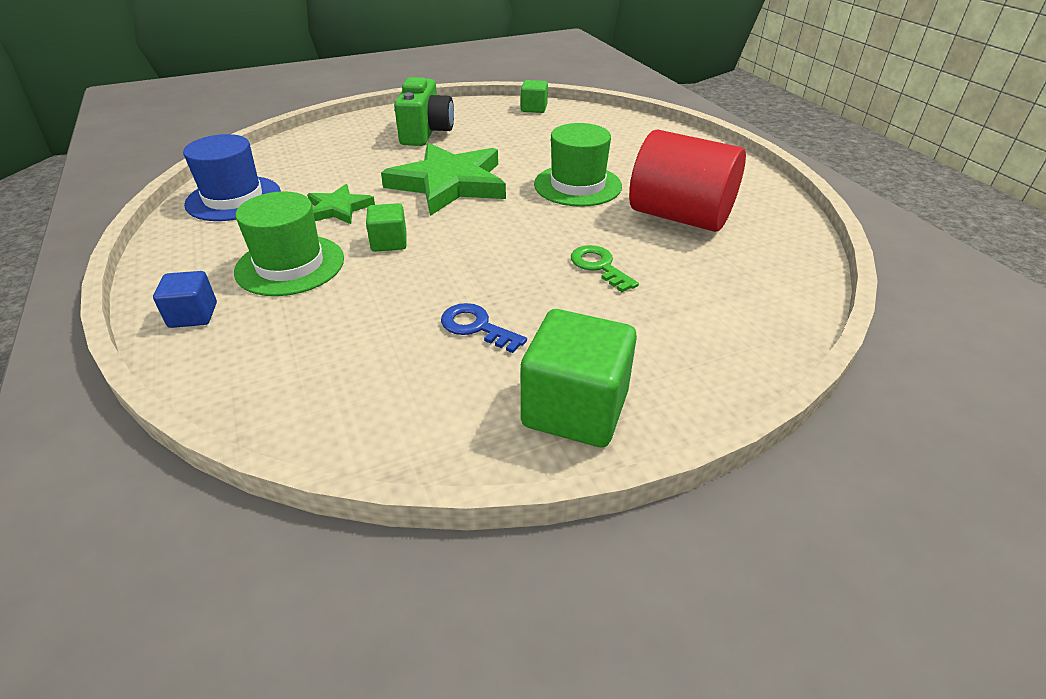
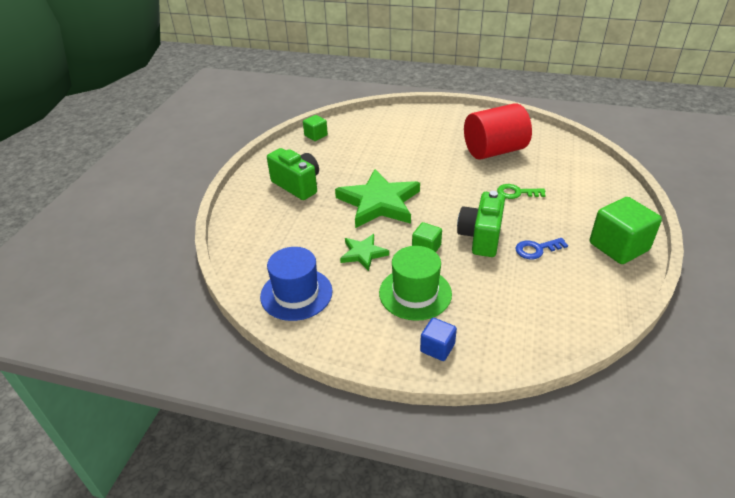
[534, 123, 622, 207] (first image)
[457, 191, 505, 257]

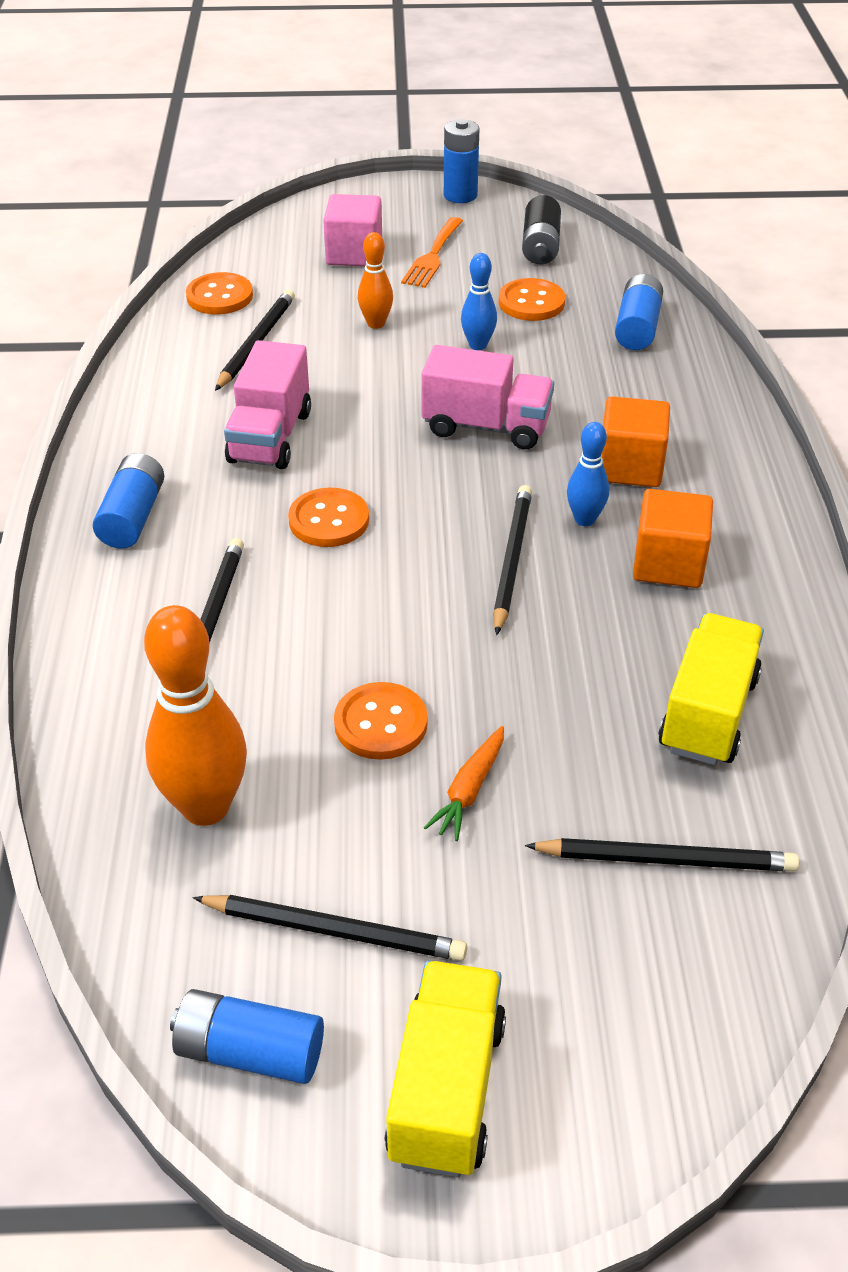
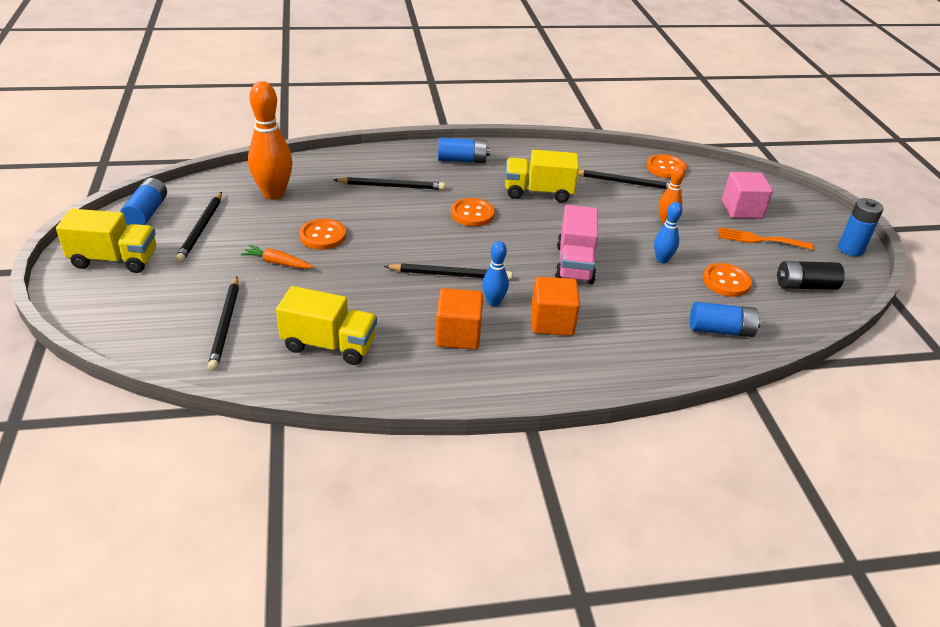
[505, 150, 579, 203]

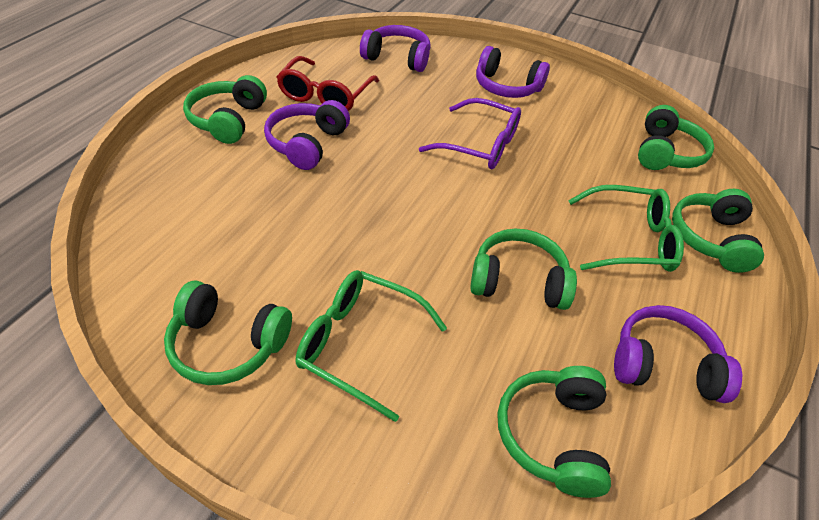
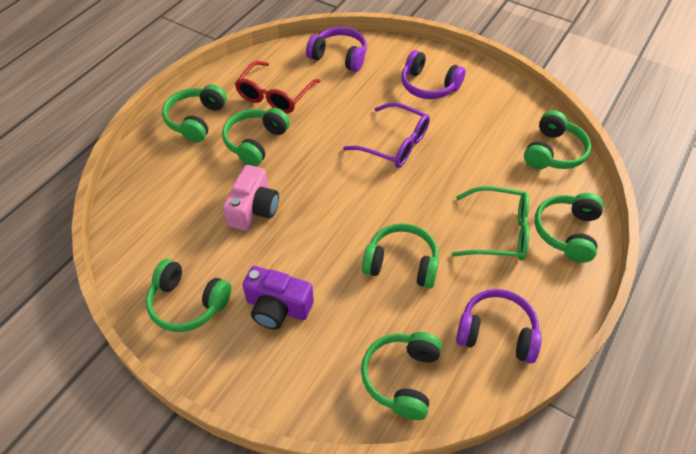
[223, 165, 279, 231]
[242, 266, 314, 330]
[222, 108, 290, 166]

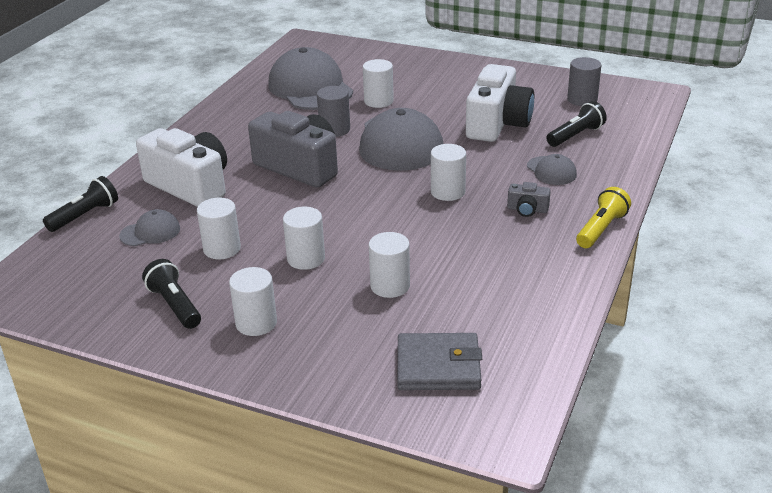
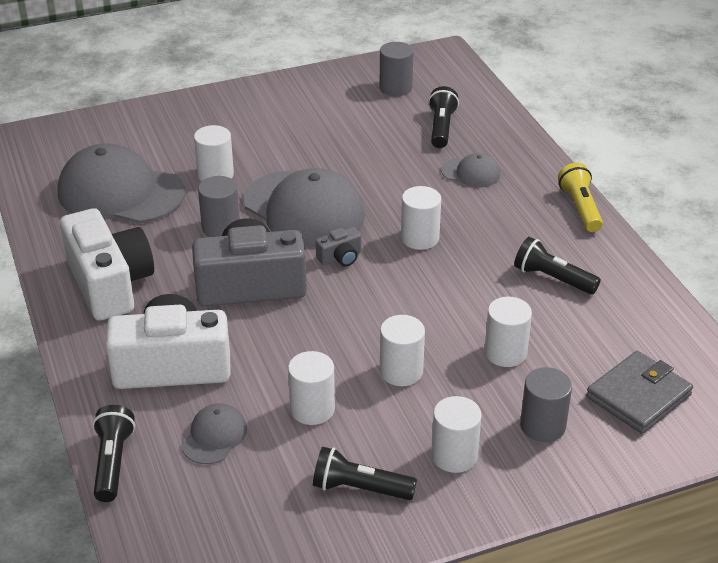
[514, 237, 601, 295]
[520, 367, 572, 442]
[60, 208, 154, 321]
[316, 227, 361, 266]

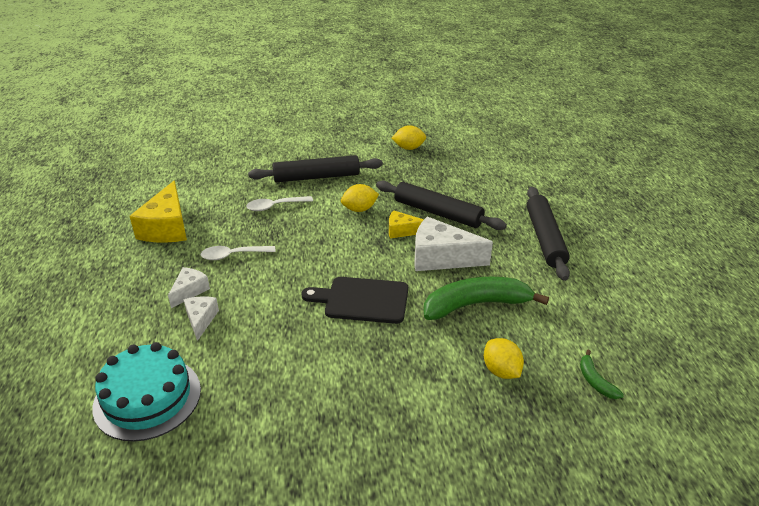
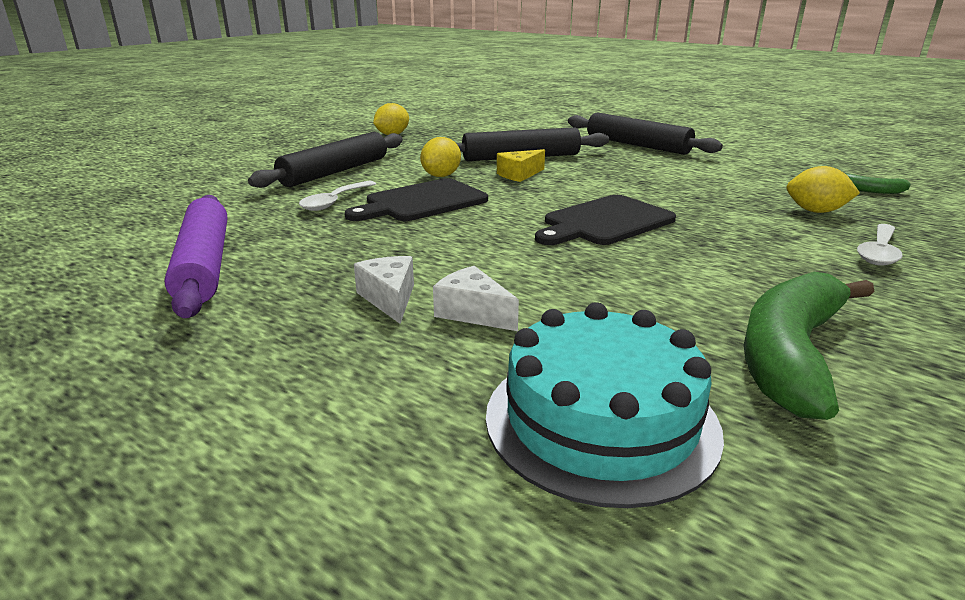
[414, 217, 493, 271] (first image)
[345, 178, 488, 221]
[857, 224, 903, 266]
[744, 272, 875, 420]
[164, 195, 227, 318]

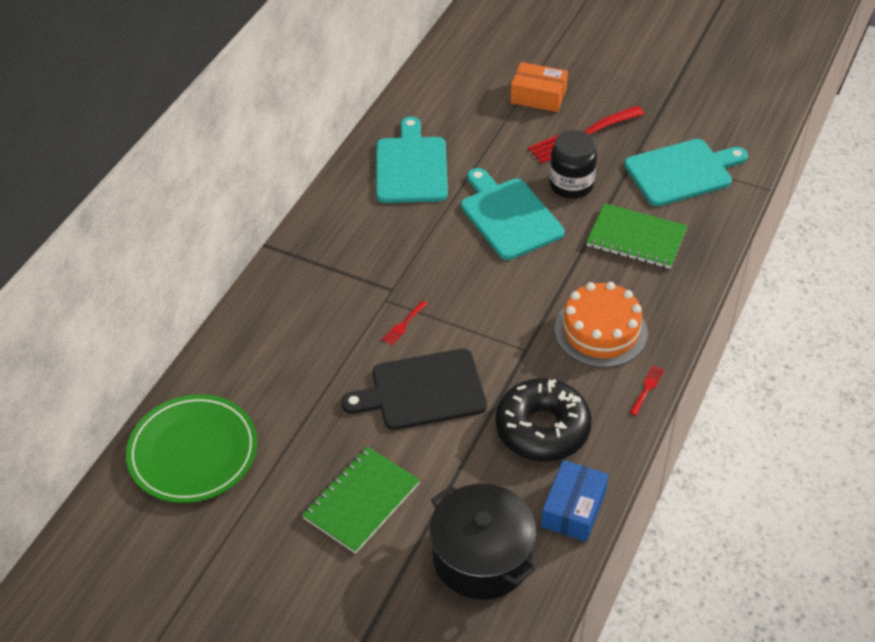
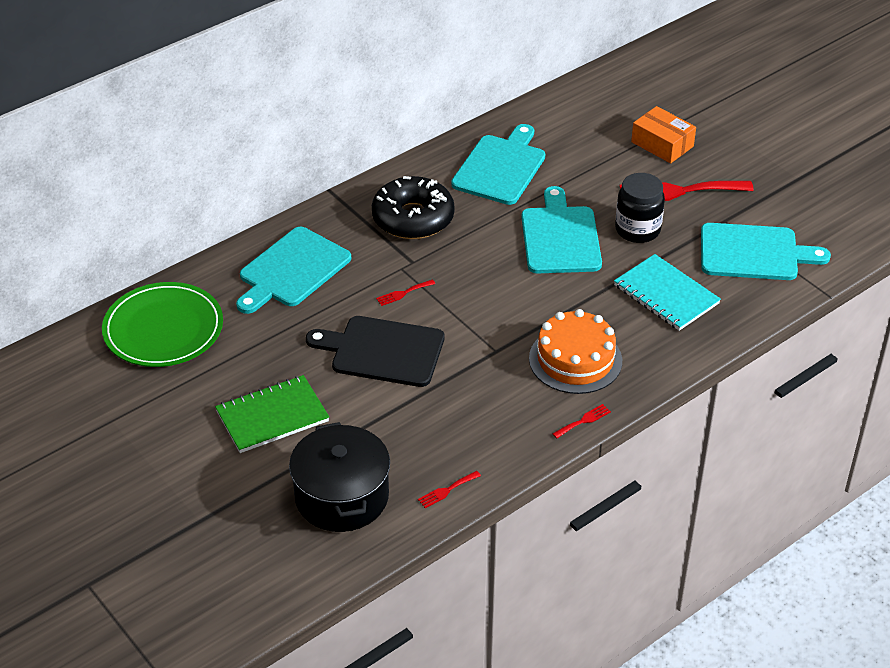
[236, 227, 351, 314]
[372, 176, 455, 239]
[418, 471, 481, 508]
[614, 254, 721, 331]

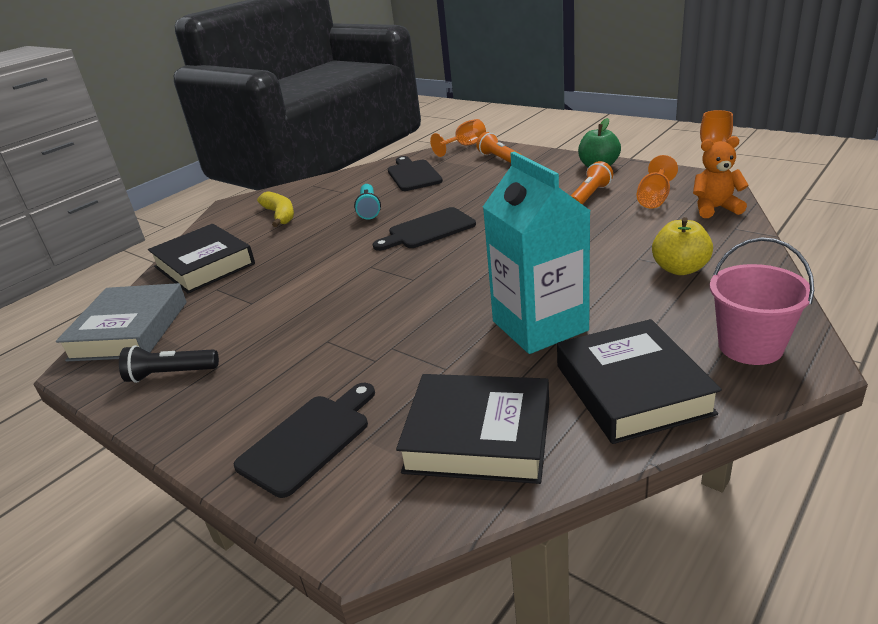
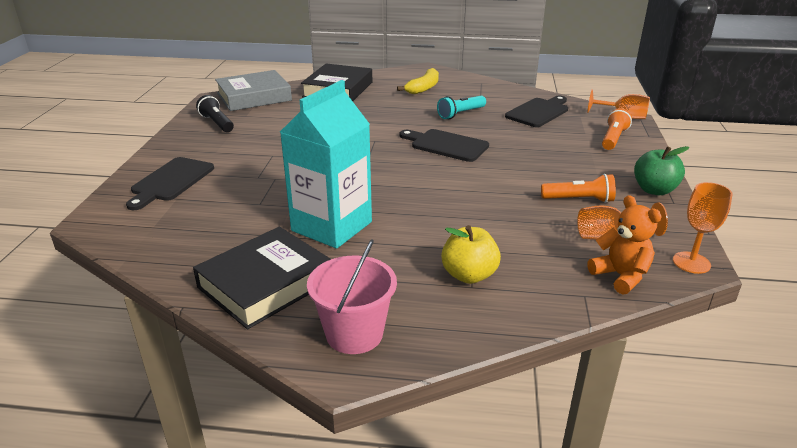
[396, 374, 549, 484] (first image)
[126, 157, 214, 210]

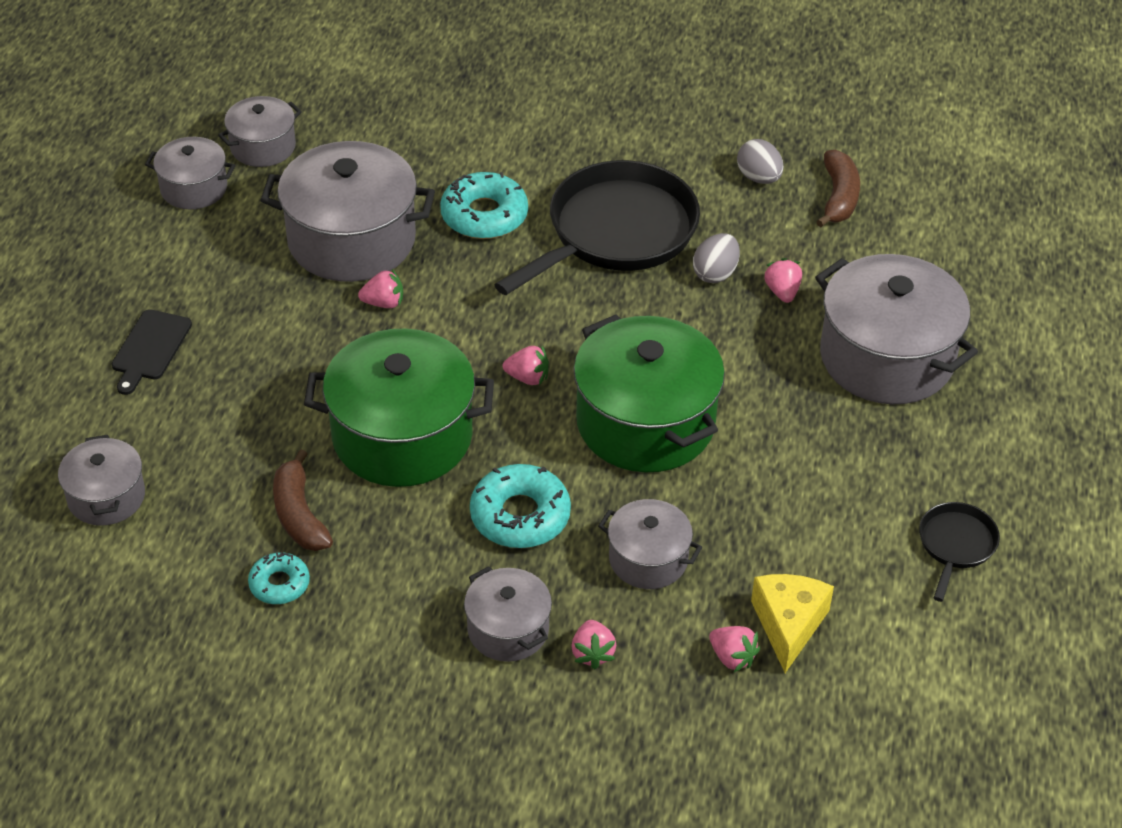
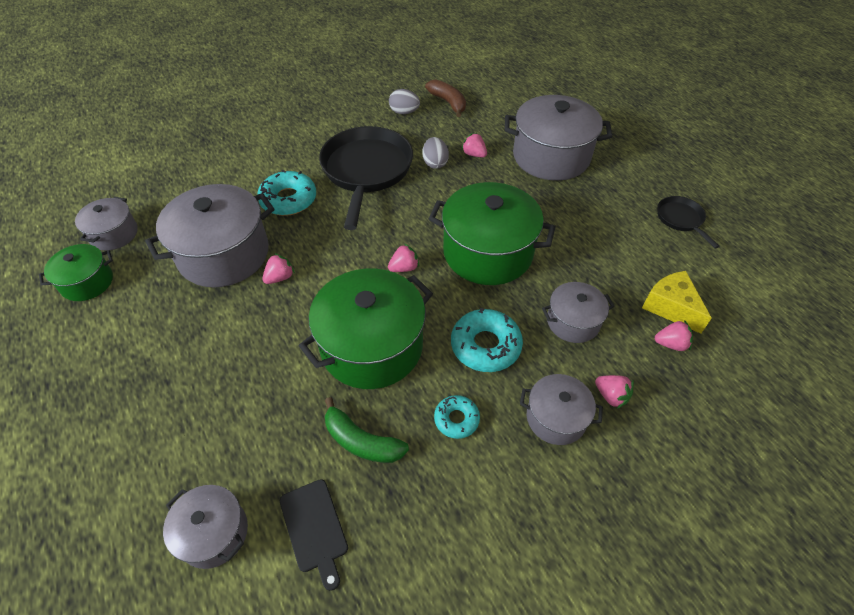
[280, 479, 348, 591]
[434, 395, 480, 439]
[39, 244, 113, 301]
[325, 397, 409, 463]

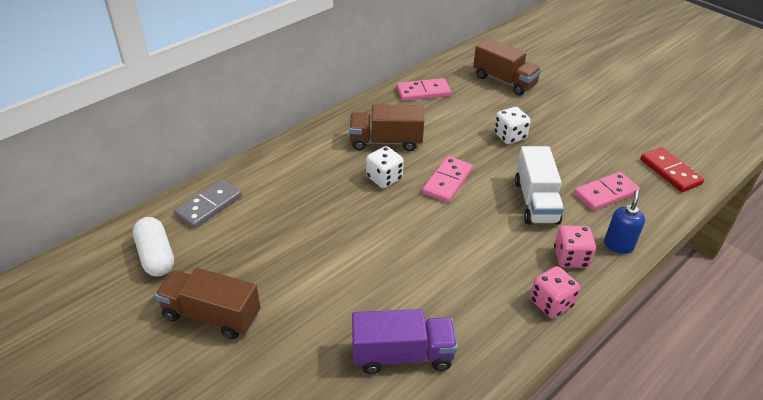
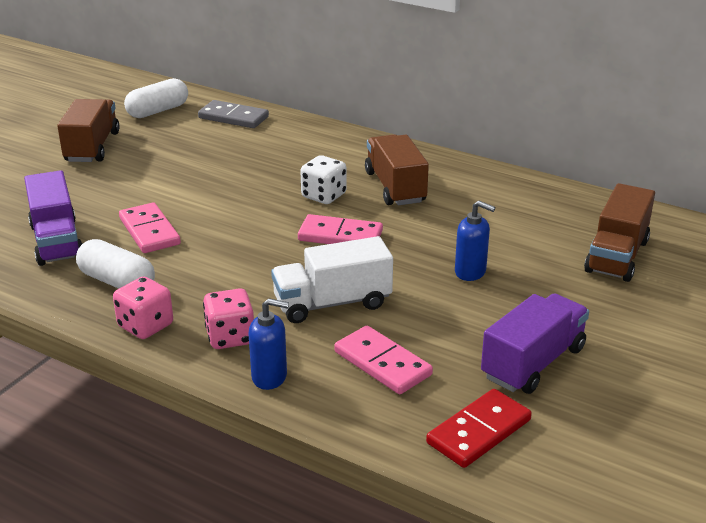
[76, 239, 155, 289]
[481, 293, 589, 394]
[119, 203, 181, 253]
[455, 201, 495, 281]

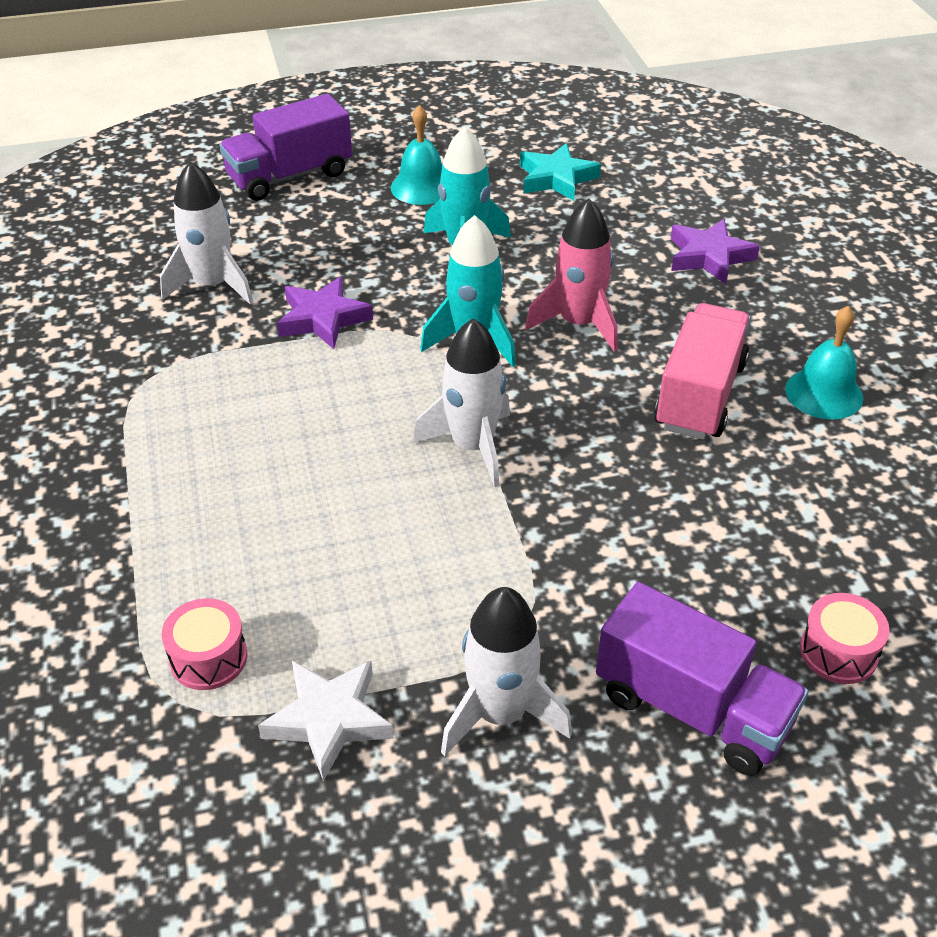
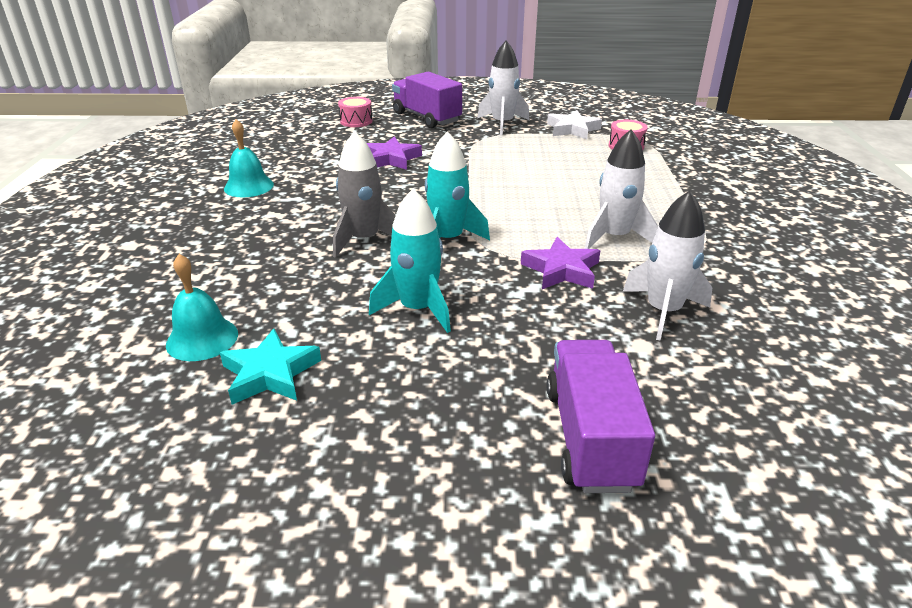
[654, 303, 751, 440] (first image)
[166, 254, 238, 361]
[584, 129, 658, 249]
[367, 136, 422, 170]
[333, 131, 396, 258]
[547, 340, 655, 493]

